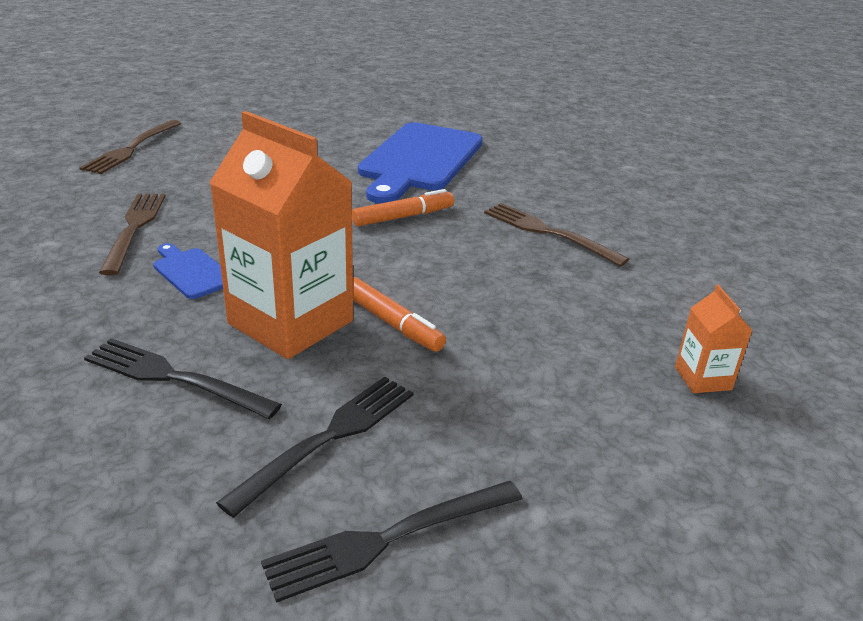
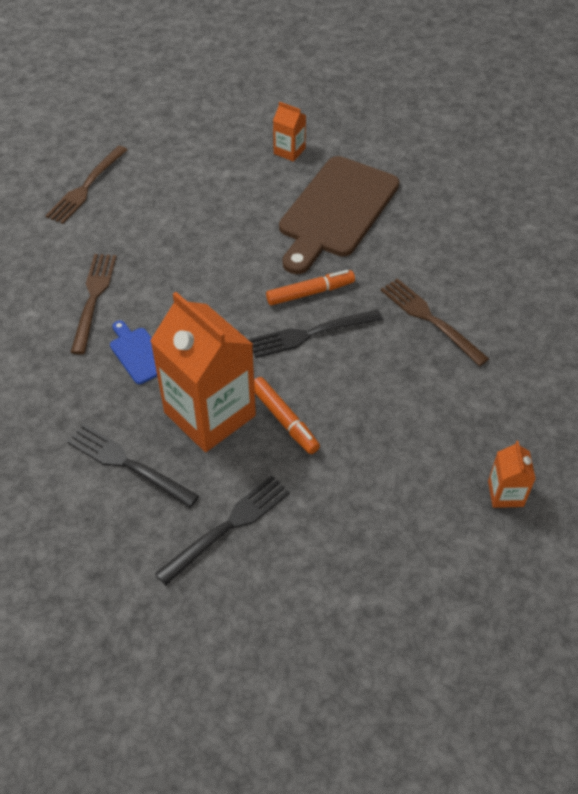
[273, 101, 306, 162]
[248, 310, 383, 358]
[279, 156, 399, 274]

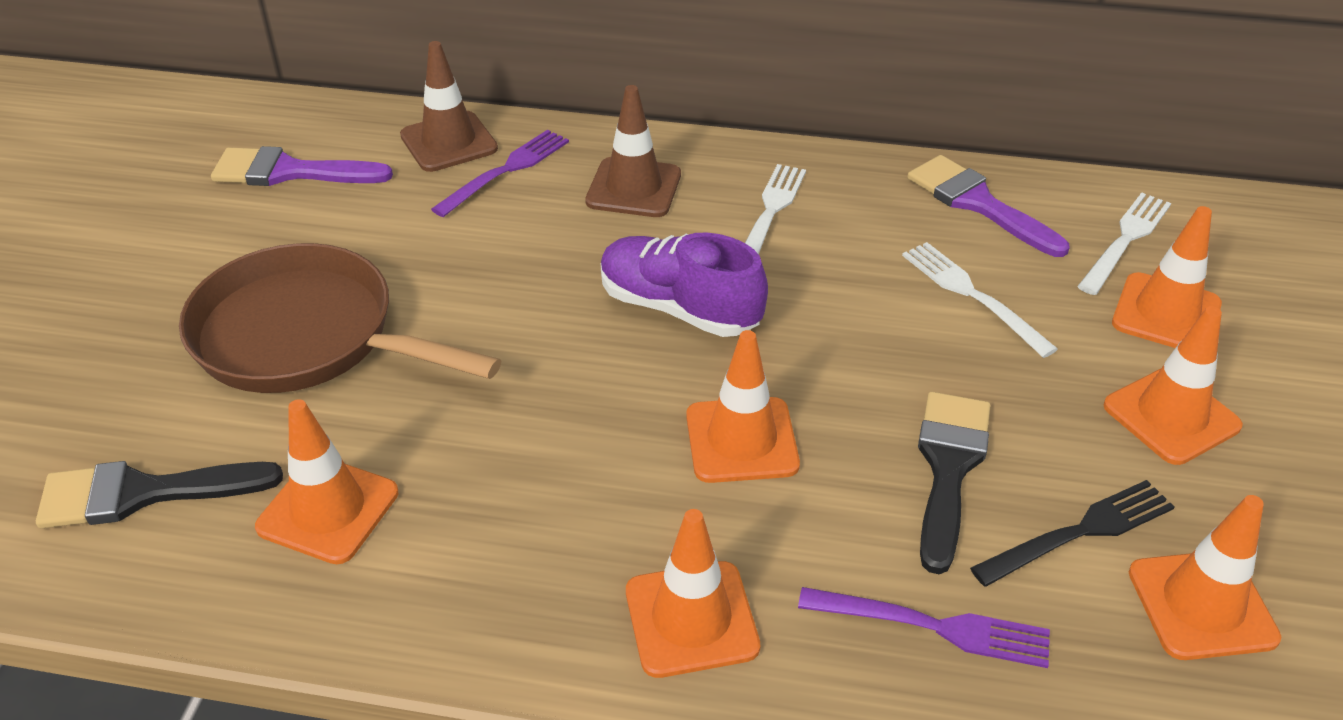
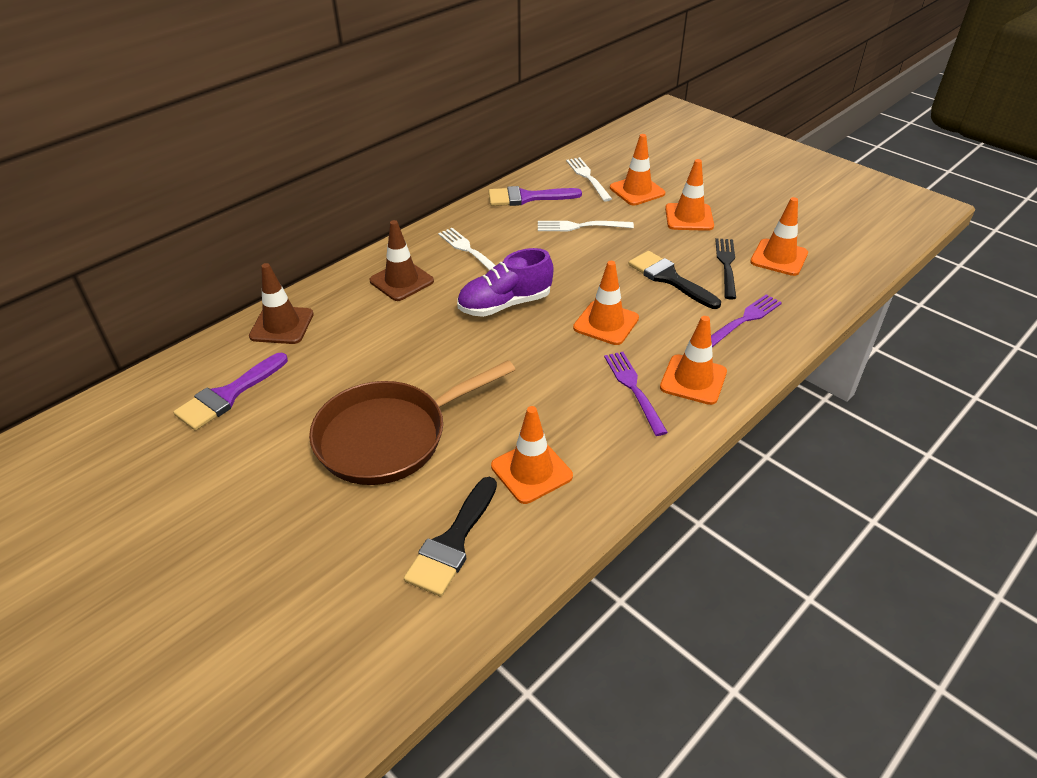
[604, 352, 668, 436]

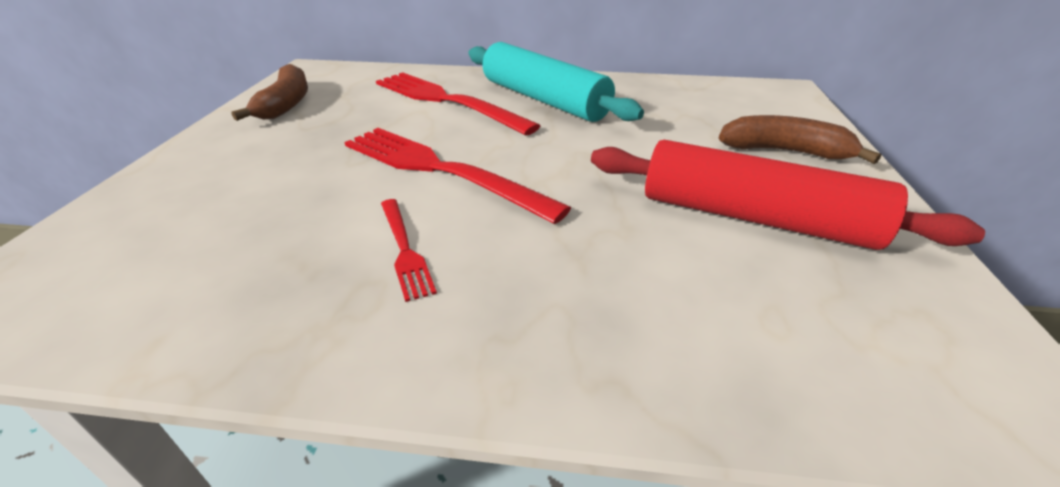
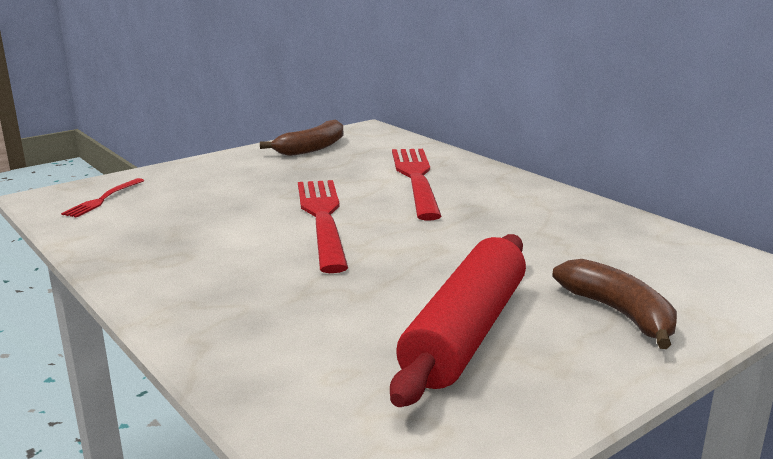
[468, 42, 644, 122] (first image)
[61, 178, 144, 218]
[390, 234, 526, 407]

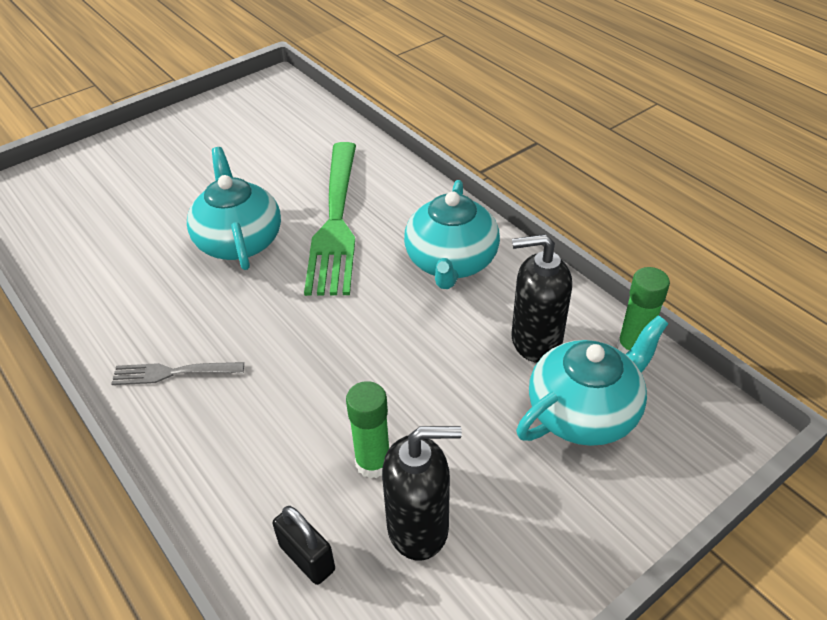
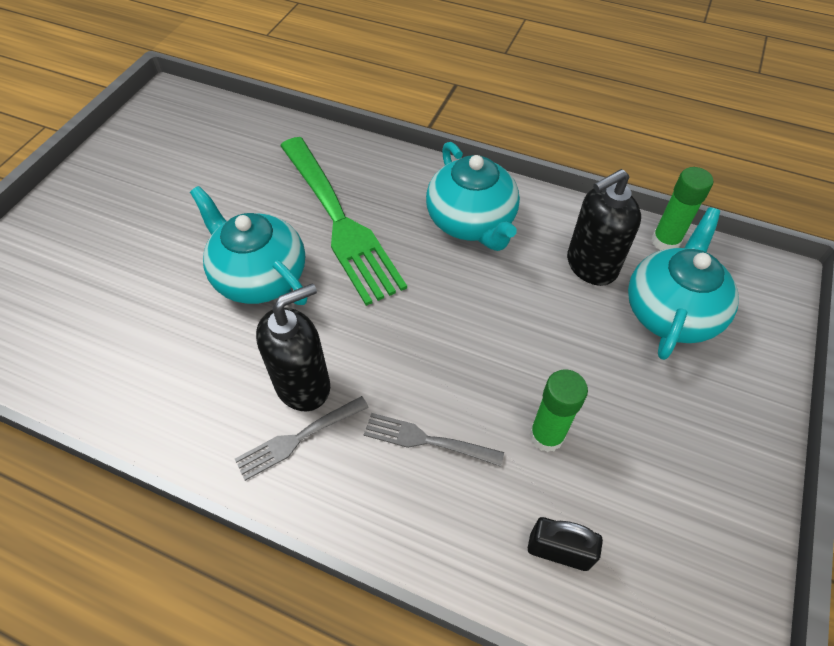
[364, 413, 504, 467]
[256, 283, 330, 411]

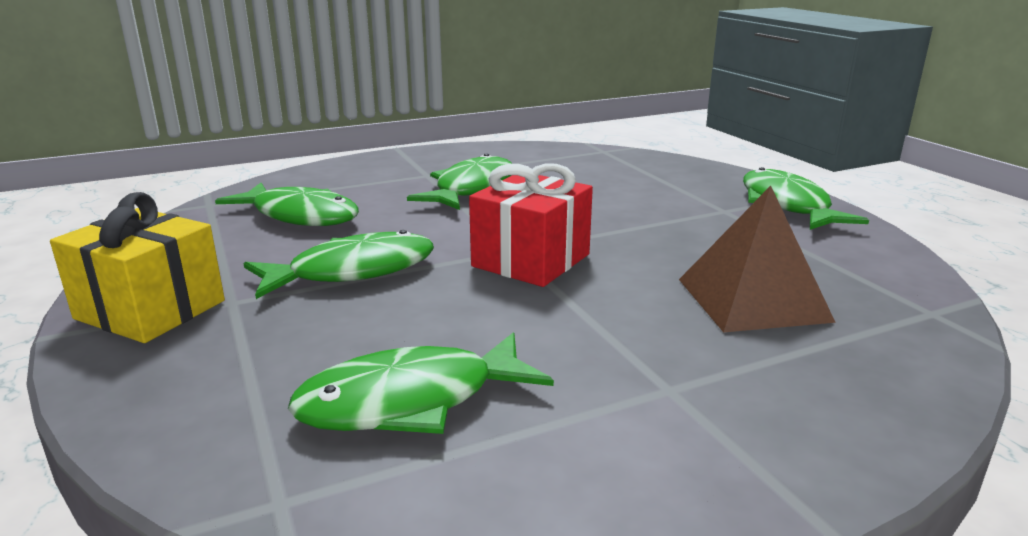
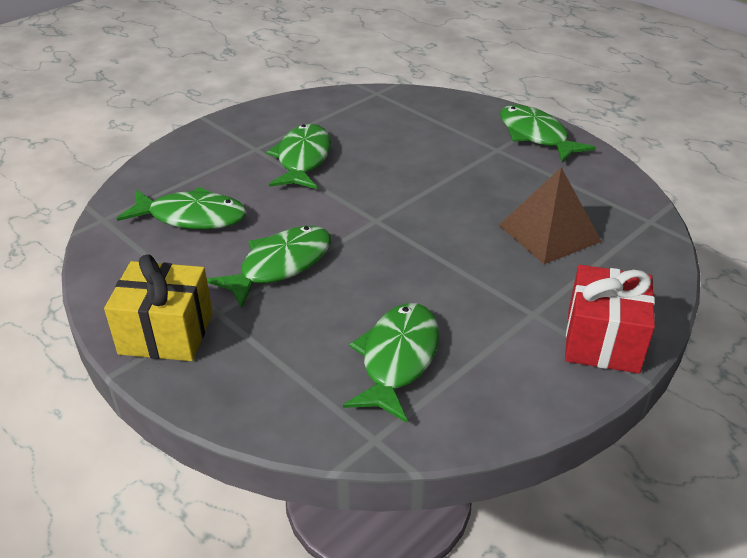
[565, 265, 655, 374]
[343, 303, 439, 423]

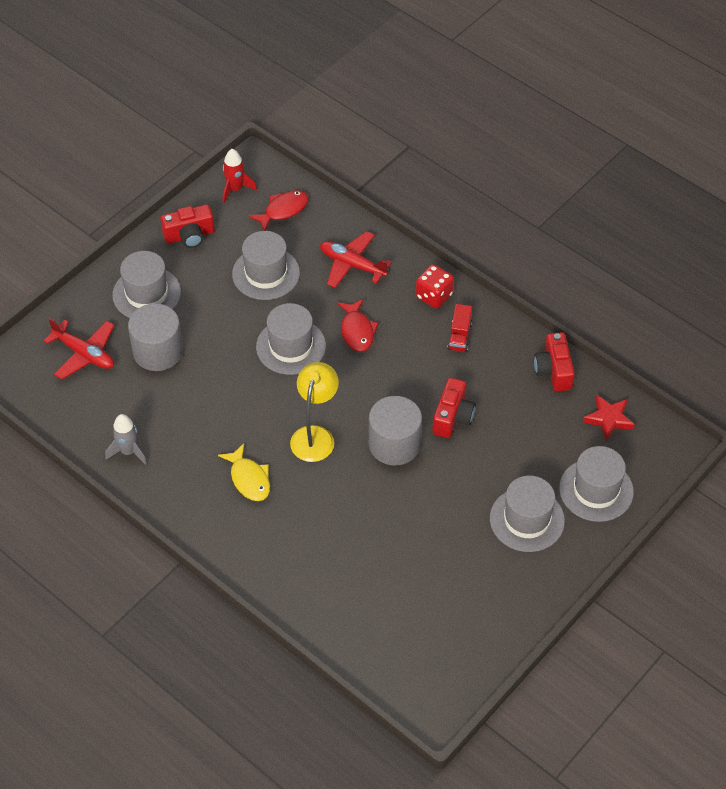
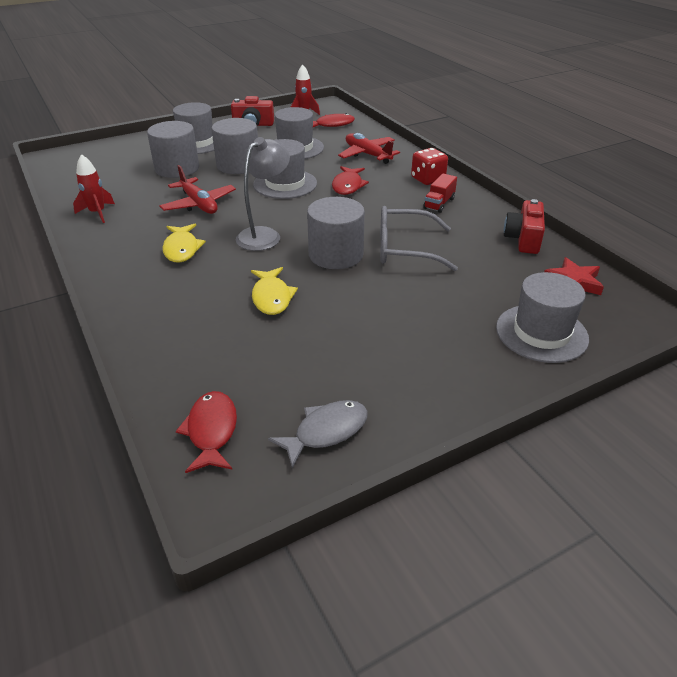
[490, 475, 565, 552] (first image)
[176, 391, 237, 473]
[211, 118, 258, 174]
[251, 267, 298, 315]
[268, 400, 368, 468]
[160, 165, 236, 214]
[380, 206, 458, 271]
[73, 154, 115, 223]
[236, 137, 290, 251]

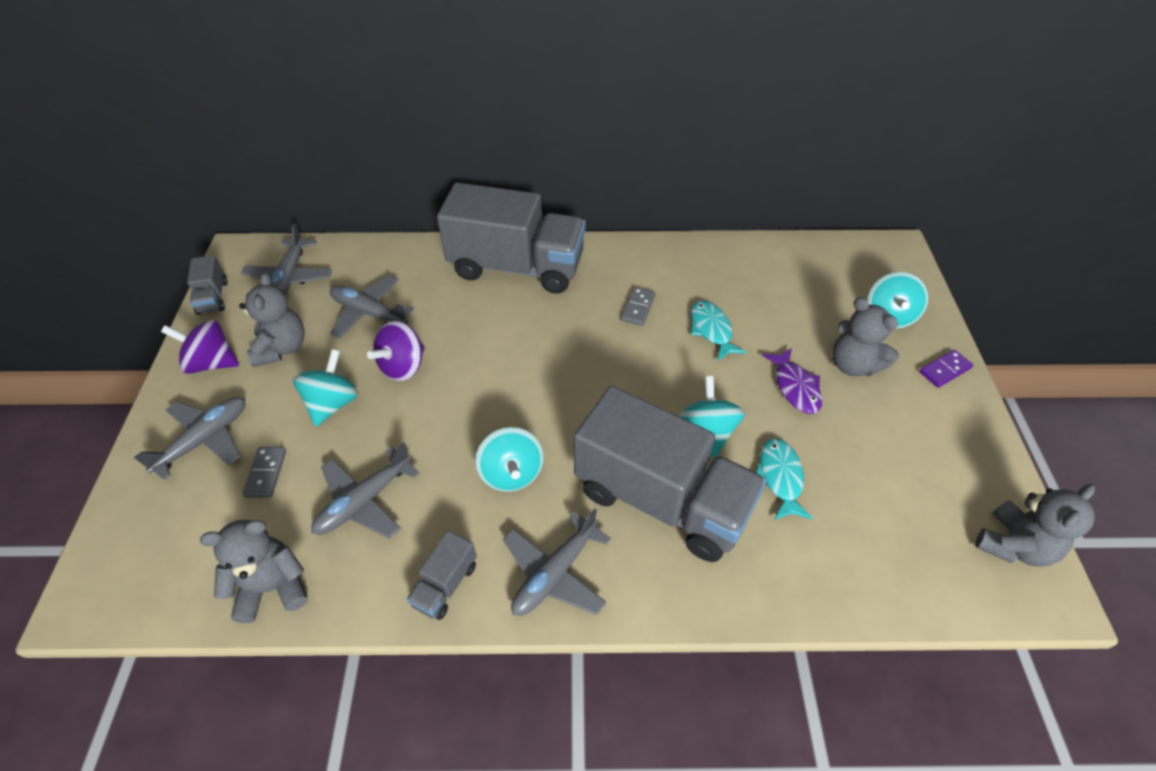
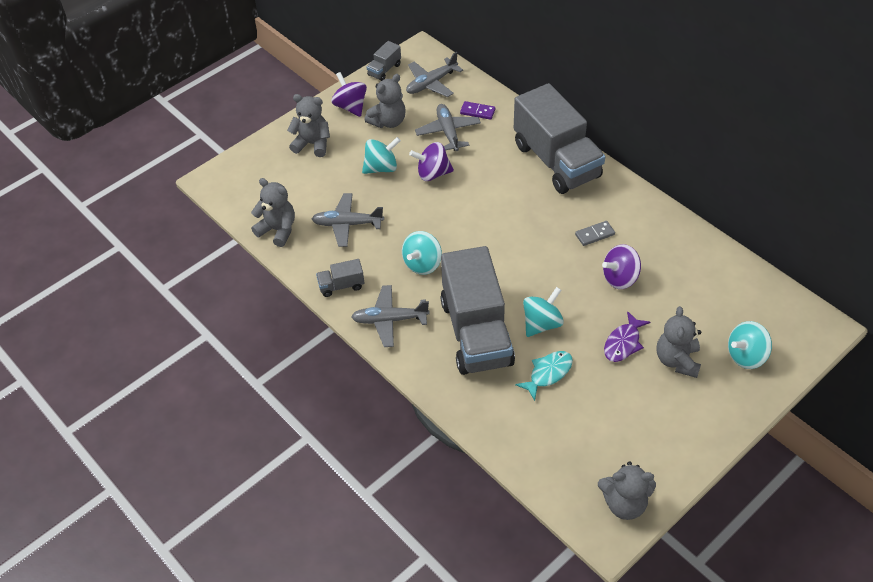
[242, 447, 286, 498] (first image)
[460, 101, 495, 120]
[287, 94, 330, 157]
[602, 244, 641, 289]

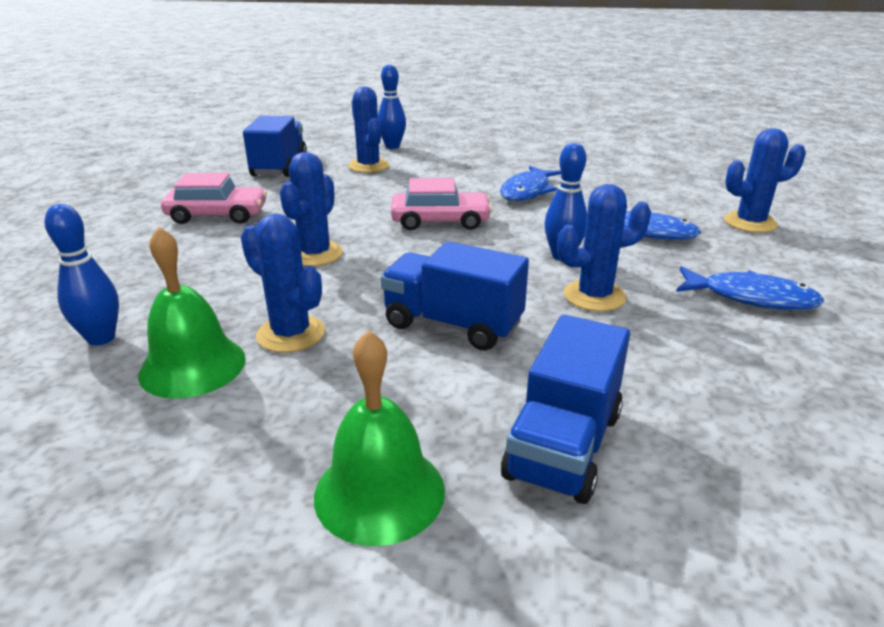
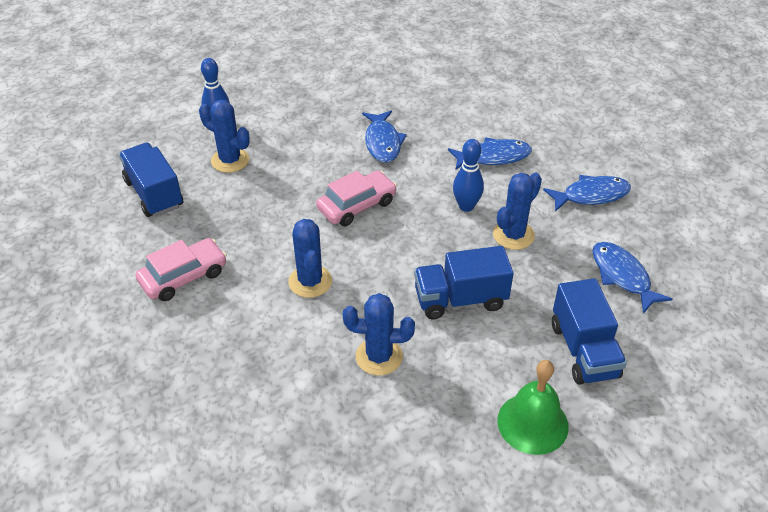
[45, 204, 119, 346] (first image)
[138, 227, 246, 399] (first image)
[724, 128, 806, 233] (first image)
[592, 242, 673, 314]

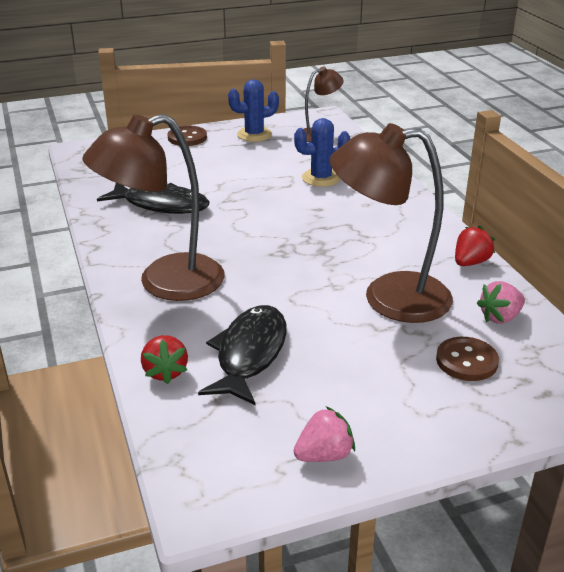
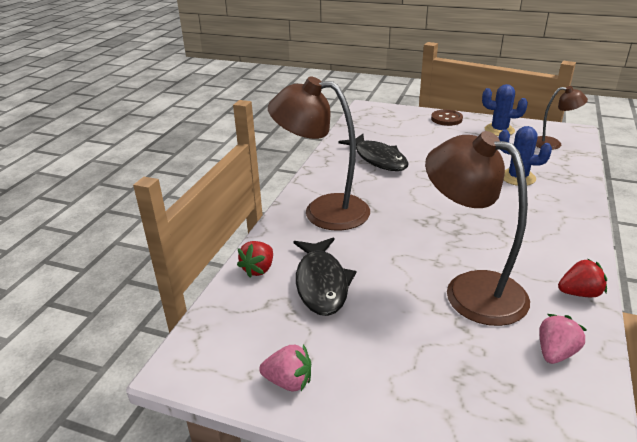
[436, 337, 499, 381] (first image)
[294, 237, 356, 316]
[539, 314, 587, 364]

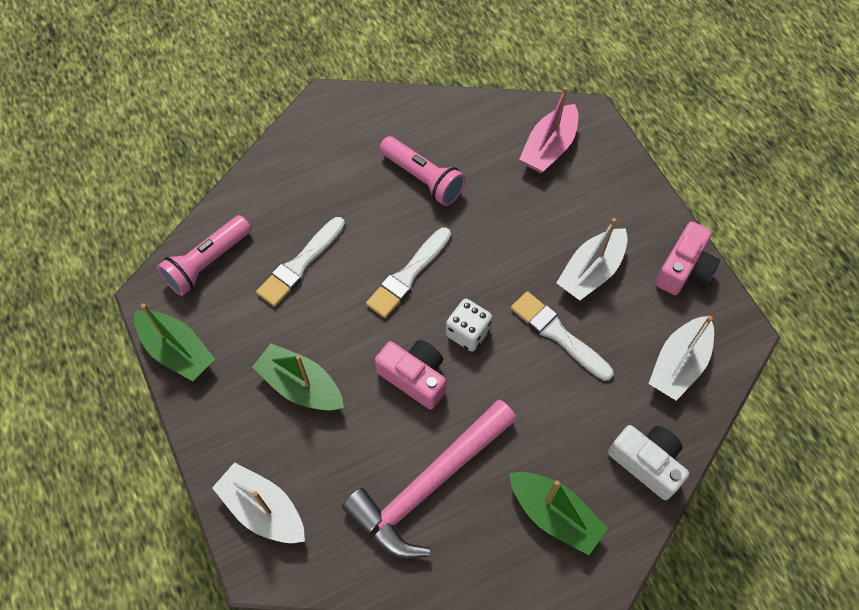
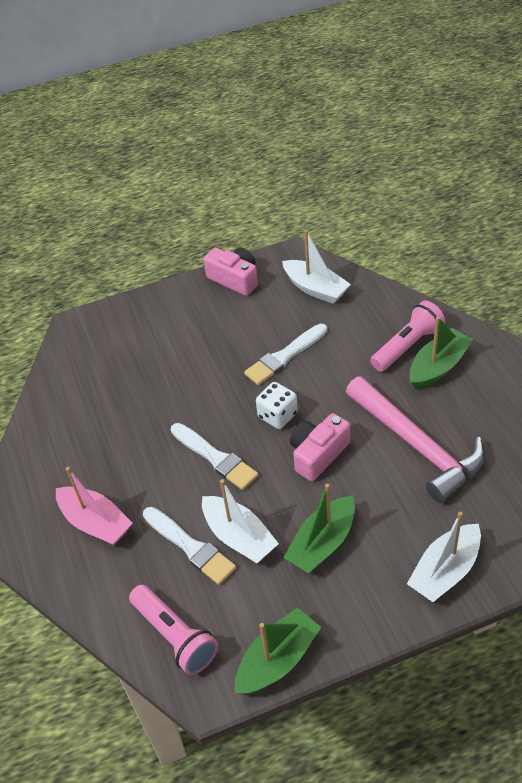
[608, 425, 689, 500] (first image)
[370, 300, 445, 372]
[56, 467, 133, 545]
[202, 479, 279, 564]

